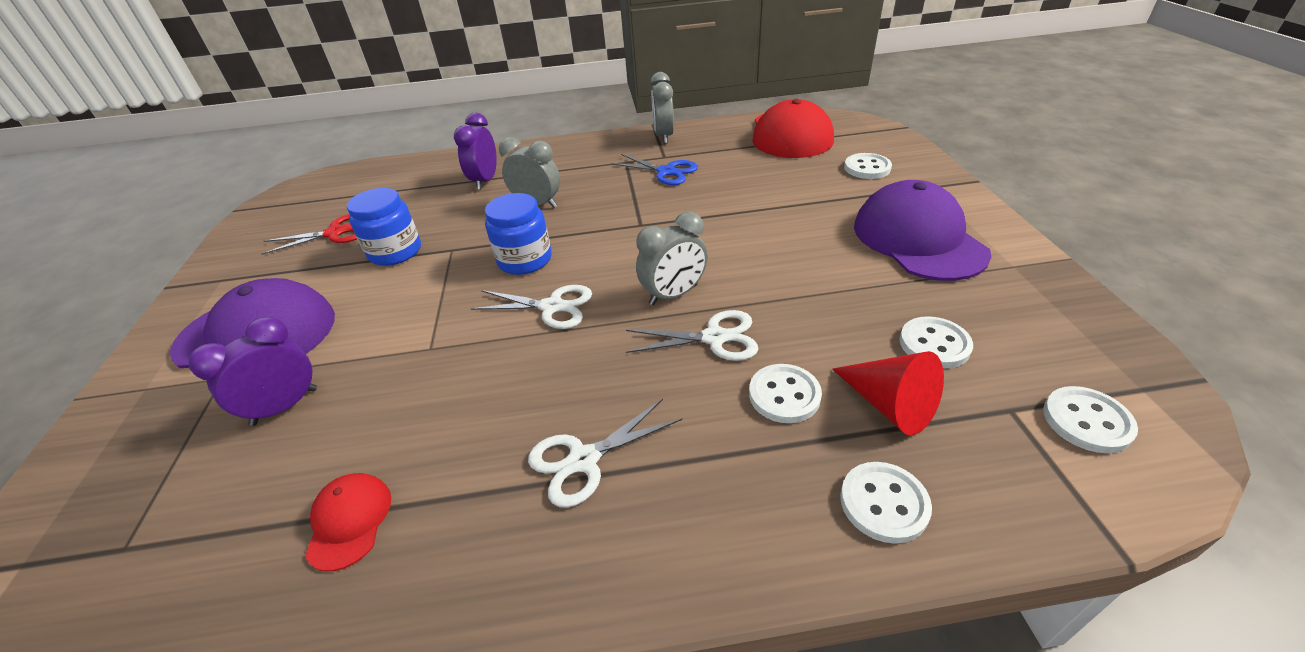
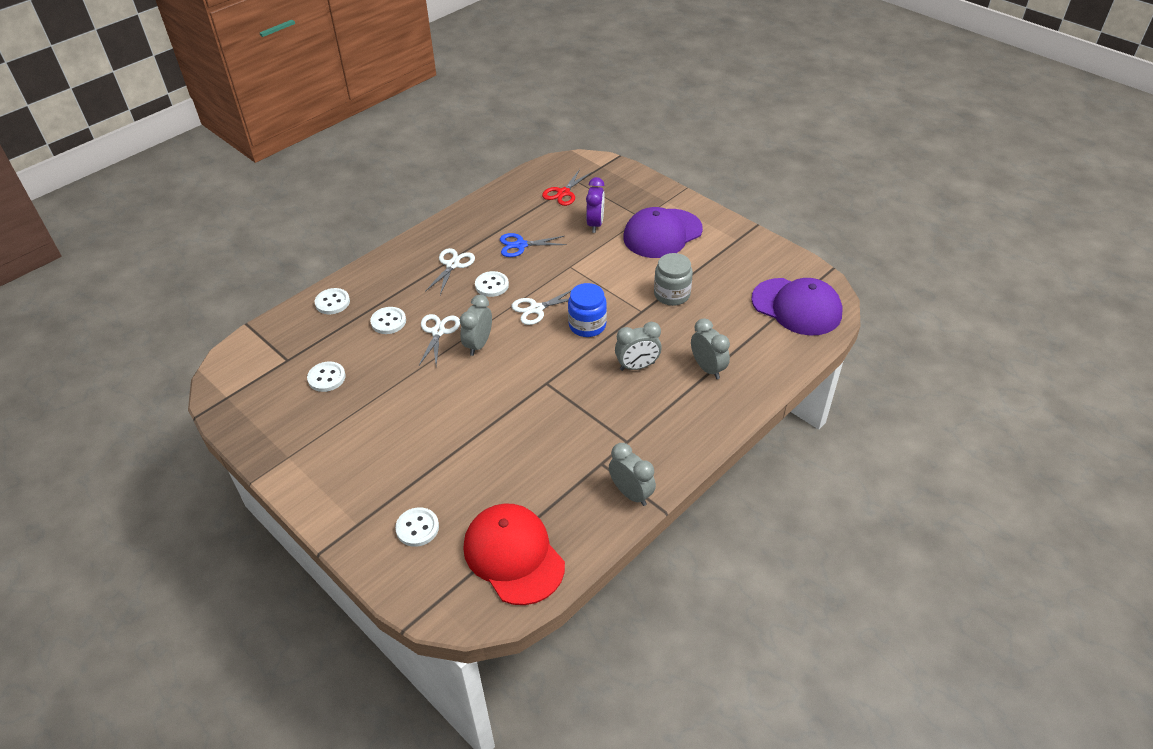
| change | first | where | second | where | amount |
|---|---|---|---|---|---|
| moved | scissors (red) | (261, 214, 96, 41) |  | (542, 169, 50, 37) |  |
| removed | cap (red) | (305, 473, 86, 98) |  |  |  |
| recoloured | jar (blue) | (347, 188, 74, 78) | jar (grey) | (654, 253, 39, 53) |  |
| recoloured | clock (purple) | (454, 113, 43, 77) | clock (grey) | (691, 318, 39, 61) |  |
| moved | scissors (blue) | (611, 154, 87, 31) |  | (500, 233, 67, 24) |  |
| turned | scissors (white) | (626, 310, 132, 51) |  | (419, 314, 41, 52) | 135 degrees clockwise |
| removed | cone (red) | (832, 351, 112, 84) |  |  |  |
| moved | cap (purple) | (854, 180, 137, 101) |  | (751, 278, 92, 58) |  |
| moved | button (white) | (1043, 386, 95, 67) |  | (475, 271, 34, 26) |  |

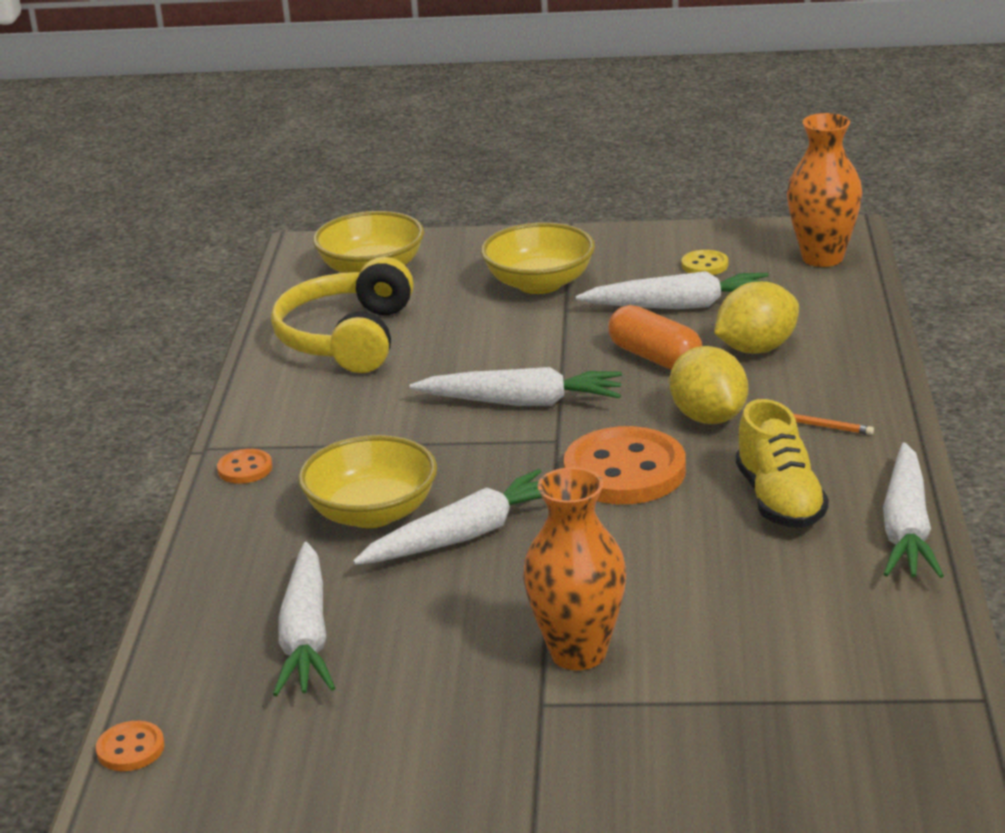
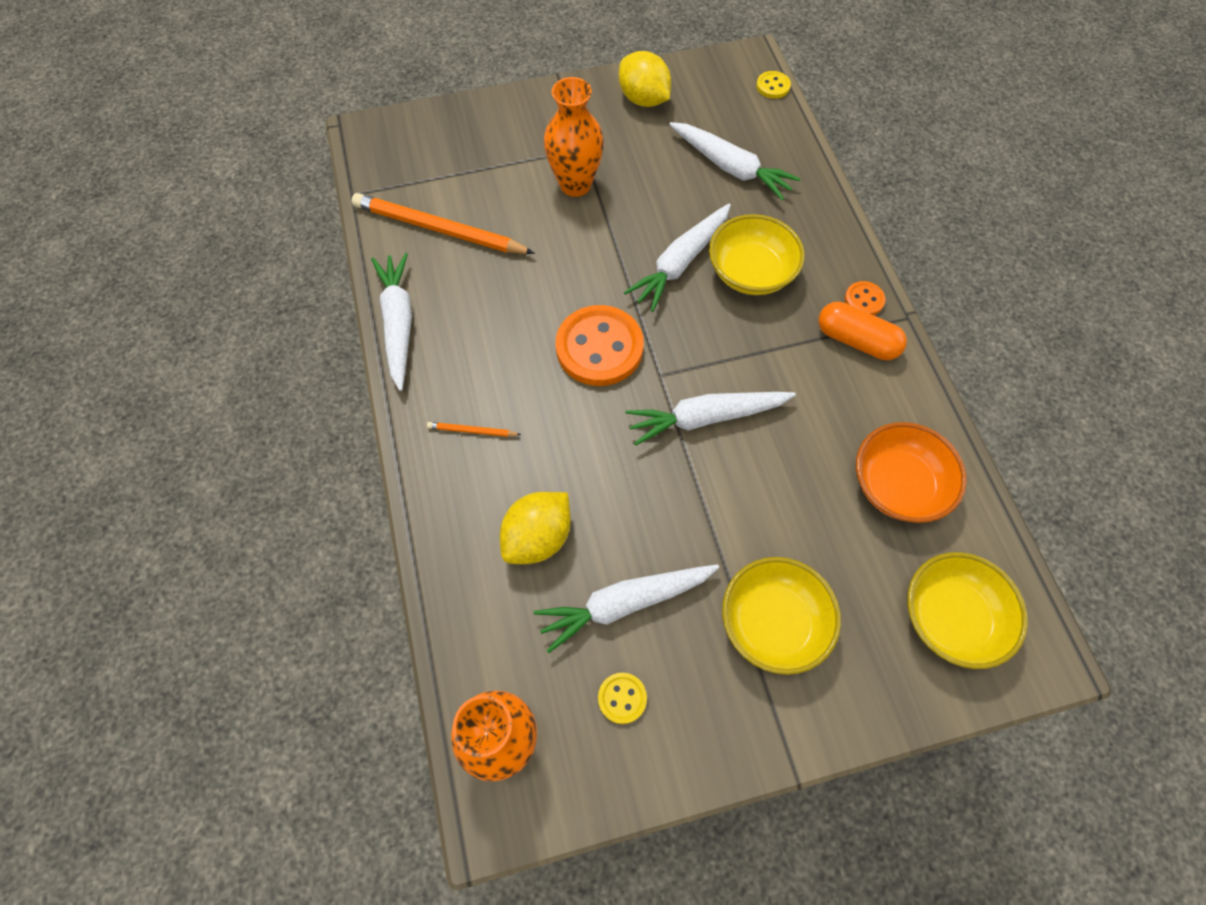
| change | first | where | second | where | amount |
|---|---|---|---|---|---|
| recoloured | button (orange) | (96, 721, 69, 50) | button (yellow) | (756, 71, 35, 28) |  |
| replaced | headphones (yellow) | (271, 257, 143, 116) | bowl (orange) | (856, 422, 111, 101) |  |
| turned | carrot (white) | (273, 542, 62, 154) |  | (669, 122, 131, 79) | 150 degrees clockwise |
| moved | capsule (orange) | (608, 305, 94, 65) |  | (818, 302, 89, 58) |  |
| moved | lemon (yellow) | (670, 346, 78, 78) |  | (619, 51, 52, 56) |  |
| removed | shoe (yellow) | (736, 399, 93, 129) |  |  |  |
| added |  |  | pencil (orange) | (352, 193, 183, 61) |  |

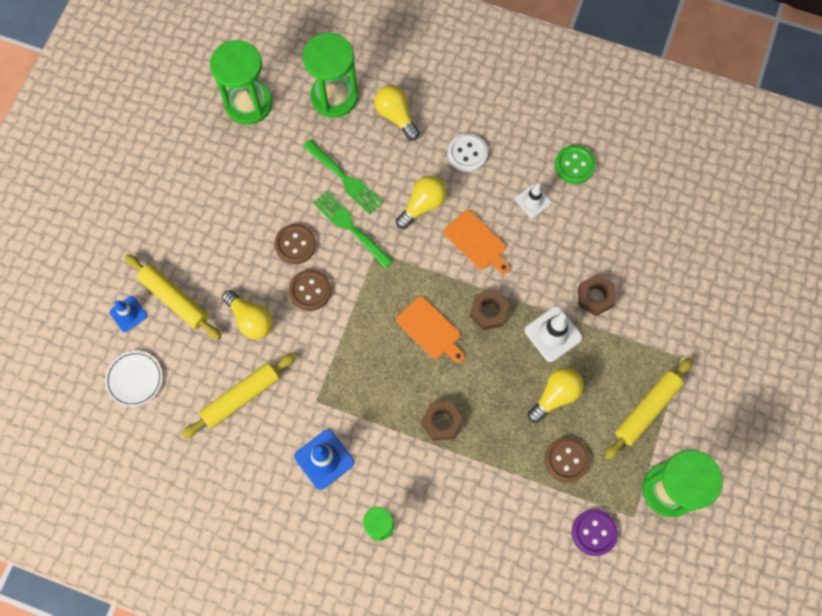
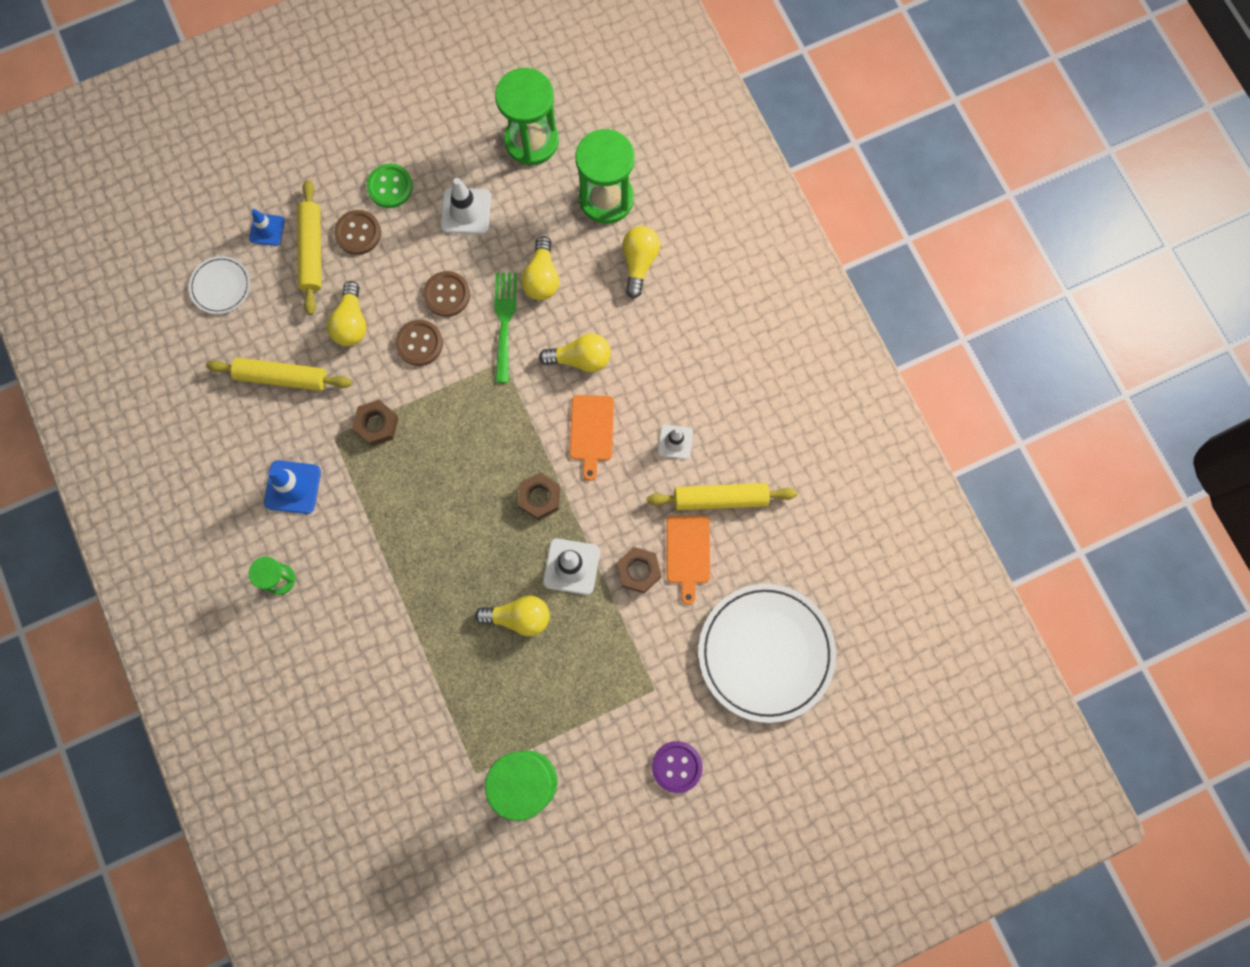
| change | first | where | second | where | amount |
|---|---|---|---|---|---|
| replaced | fork (green) | (303, 139, 80, 76) | light bulb (yellow) | (521, 236, 38, 64) |  |
| moved | cutting board (orange) | (396, 296, 69, 67) |  | (666, 516, 44, 89) |  |
| moved | nut (brown) | (421, 401, 42, 40) |  | (352, 400, 46, 46) |  |
| removed | button (white) | (448, 133, 40, 39) |  |  |  |
| moved | button (brown) | (545, 437, 45, 46) |  | (334, 210, 47, 45) |  |
| moved | button (green) | (555, 145, 41, 39) |  | (366, 164, 47, 44) |  |
| moved | button (purple) | (572, 509, 46, 47) |  | (652, 741, 51, 52) |  |
| moved | rolling pin (yellow) | (605, 358, 88, 102) |  | (647, 483, 150, 27) |  |
| added |  |  | traffic cone (white) | (441, 178, 50, 56) |  |
| added |  |  | plate (white) | (698, 584, 138, 139) |  |

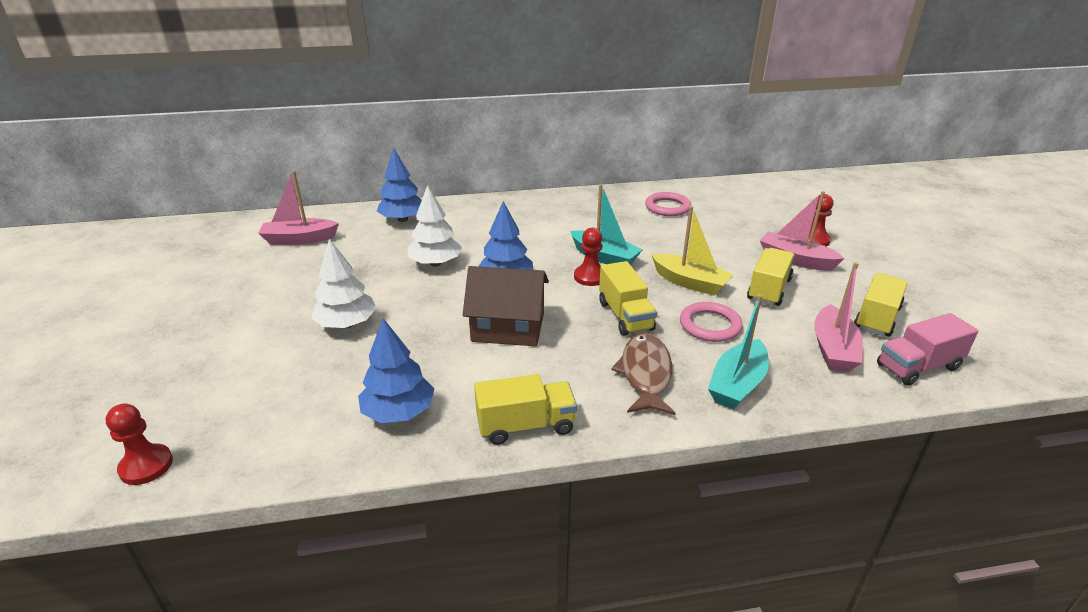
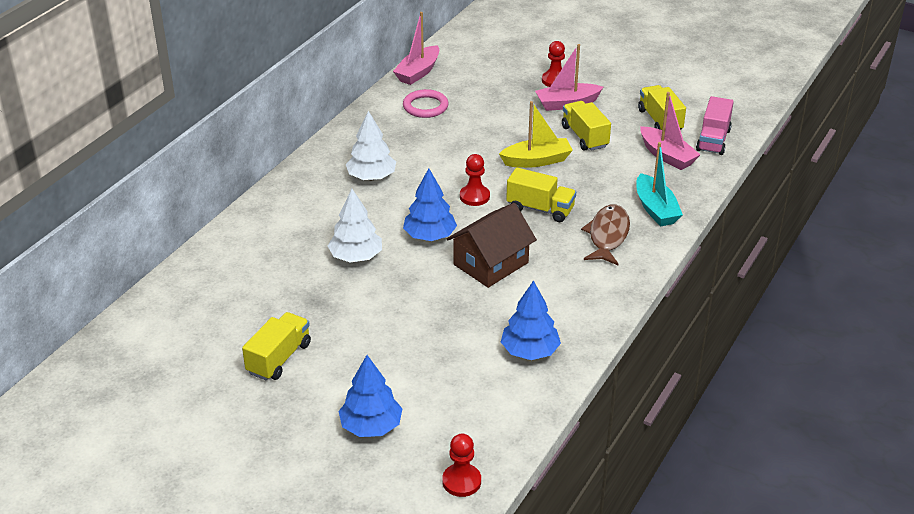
| change | first | where | second | where | amount |
|---|---|---|---|---|---|
| moved | boat (pink) | (258, 170, 81, 75) |  | (393, 12, 46, 73) |  |
| moved | tree (white) | (311, 239, 65, 89) |  | (346, 111, 50, 69) |  |
| moved | tree (blue) | (377, 147, 45, 75) |  | (338, 355, 65, 82) |  |
| moved | truck (yellow) | (474, 374, 103, 71) |  | (242, 312, 69, 69) |  |
| removed | boat (turquoise) | (571, 184, 72, 81) |  |  |  |
| turned | fish (brown) | (611, 333, 65, 82) |  | (581, 204, 49, 61) | 60 degrees clockwise |
| removed | ring (pink) | (680, 302, 63, 40) |  |  |  |

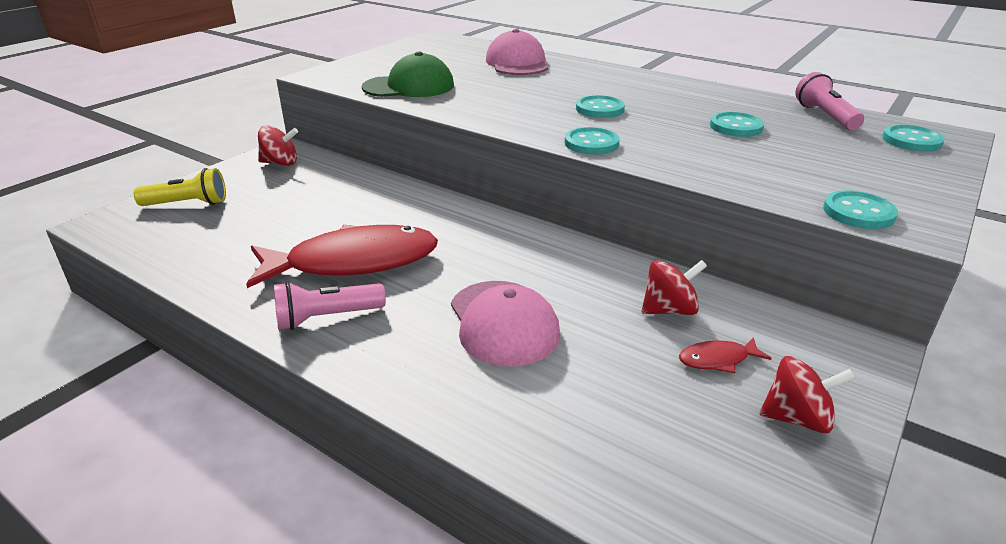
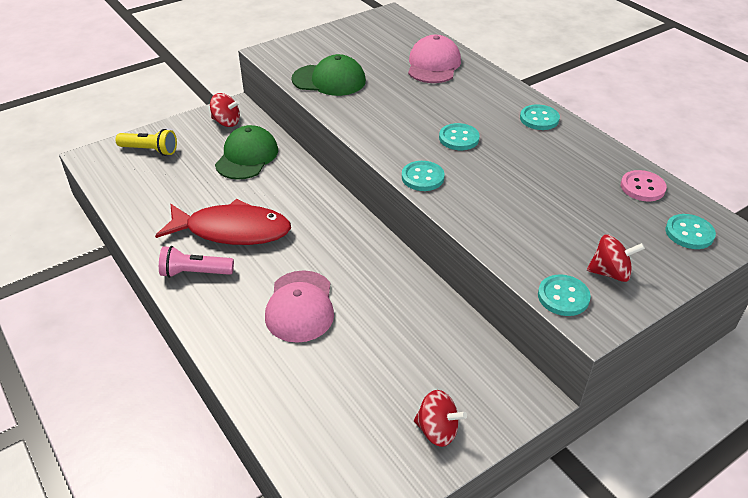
| change | first | where | second | where | amount |
|---|---|---|---|---|---|
| moved | spinning top (red) | (641, 260, 66, 55) |  | (587, 235, 58, 47) |  |
| removed | fish (red) | (679, 337, 93, 36) |  |  |  |
| moved | button (turquoise) | (710, 112, 54, 25) |  | (520, 104, 40, 26) |  |
| replaced | flashlight (pink) | (795, 72, 69, 58) | button (pink) | (621, 170, 46, 31) |  |
| added |  |  | cap (green) | (215, 125, 63, 55) |  |

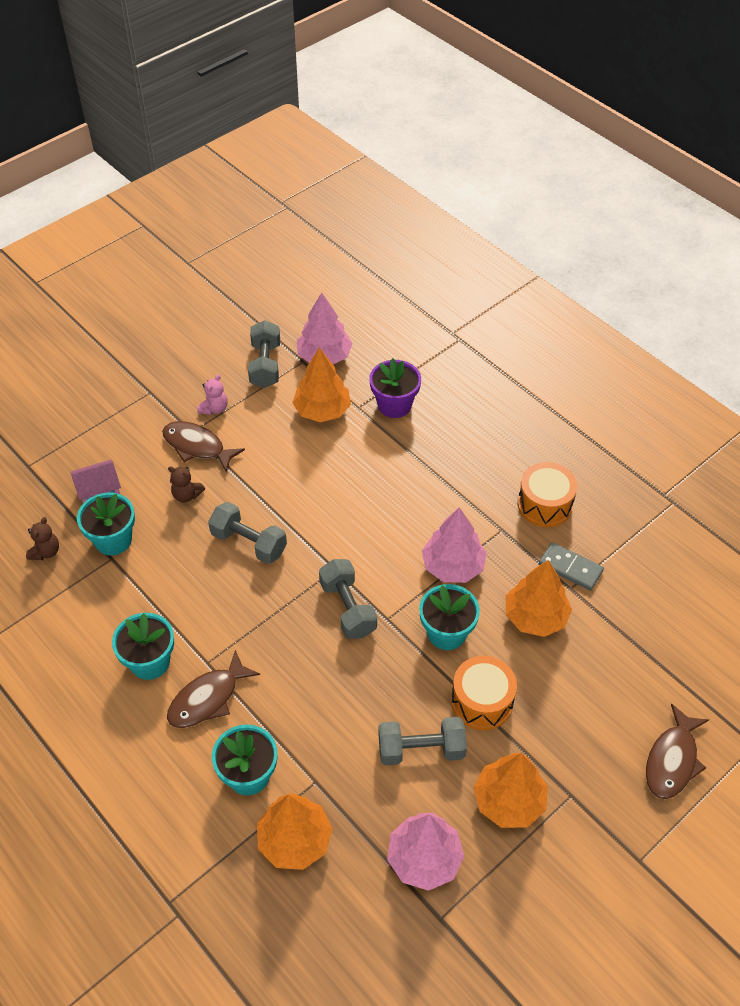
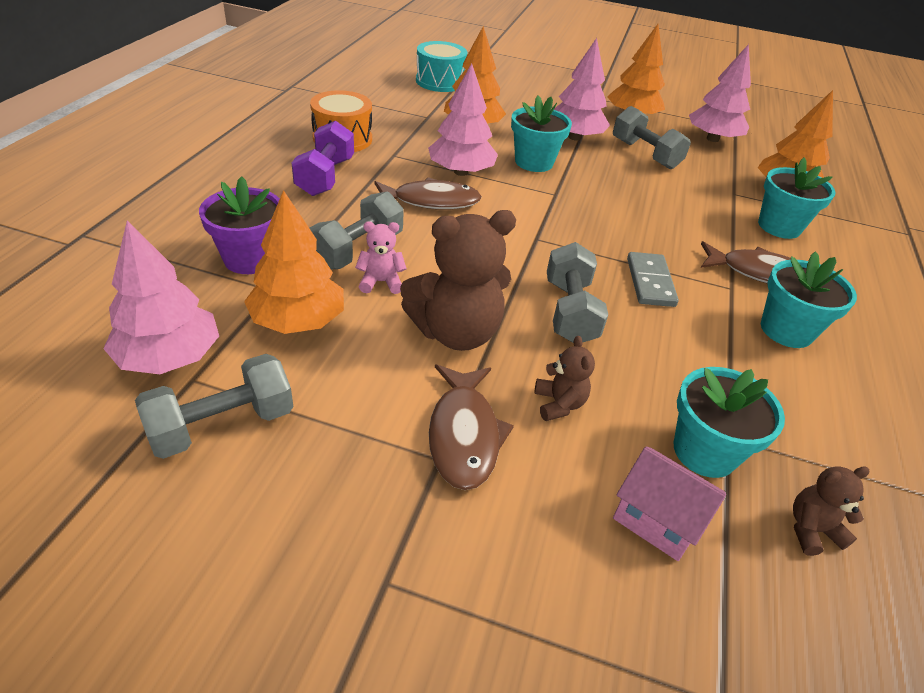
| change | first | where | second | where | amount |
|---|---|---|---|---|---|
| moved | teddy bear (pink) | (197, 374, 31, 41) |  | (355, 221, 52, 73) |  |
| moved | dumbbell (grey) | (319, 559, 58, 80) |  | (309, 192, 95, 78) |  |
| replaced | drum (orange) | (451, 656, 66, 74) | tree (pink) | (554, 38, 56, 103) |  |
| moved | domino (grey) | (539, 542, 65, 49) |  | (627, 252, 52, 55) |  |
| moved | fish (brown) | (646, 704, 63, 95) |  | (374, 177, 108, 32) |  |
| added |  |  | dumbbell (purple) | (292, 121, 62, 75) |  |
| added |  |  | teddy bear (brown) | (400, 210, 116, 141) |  |
| added |  |  | drum (turquoise) | (416, 41, 51, 51) |  |

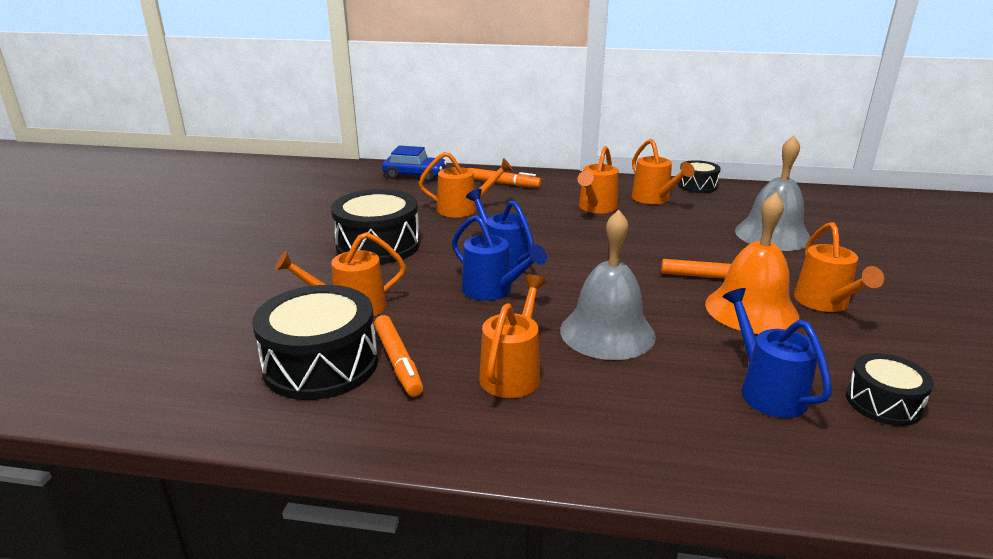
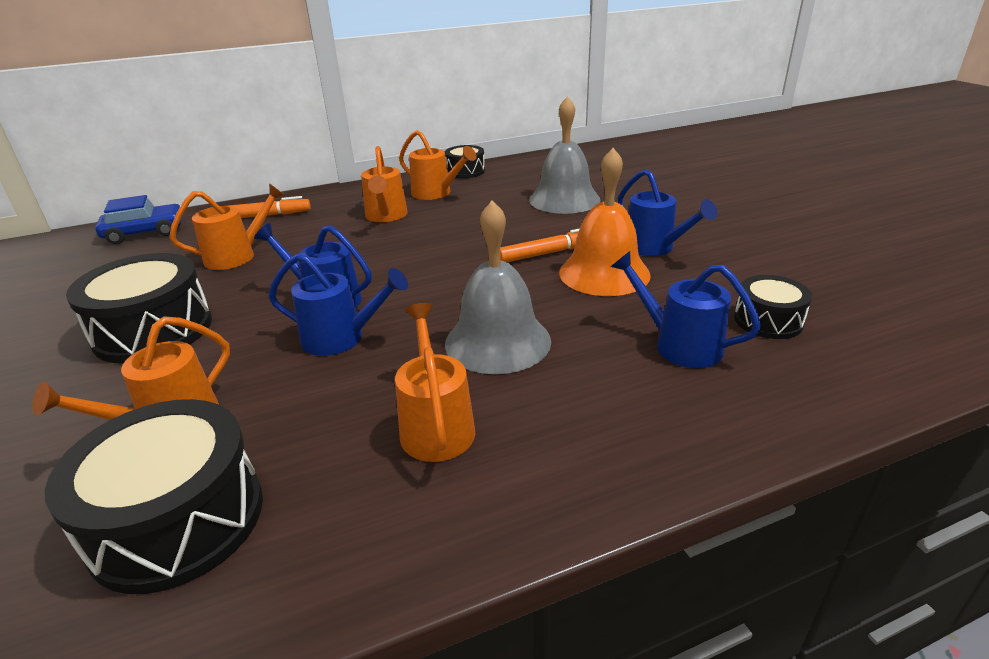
| change | first | where | second | where | amount |
|---|---|---|---|---|---|
| removed | marker (orange) | (374, 315, 49, 82) |  |  |  |
| recoloured | watering can (orange) | (794, 222, 90, 90) | watering can (blue) | (618, 169, 99, 87) |  |

